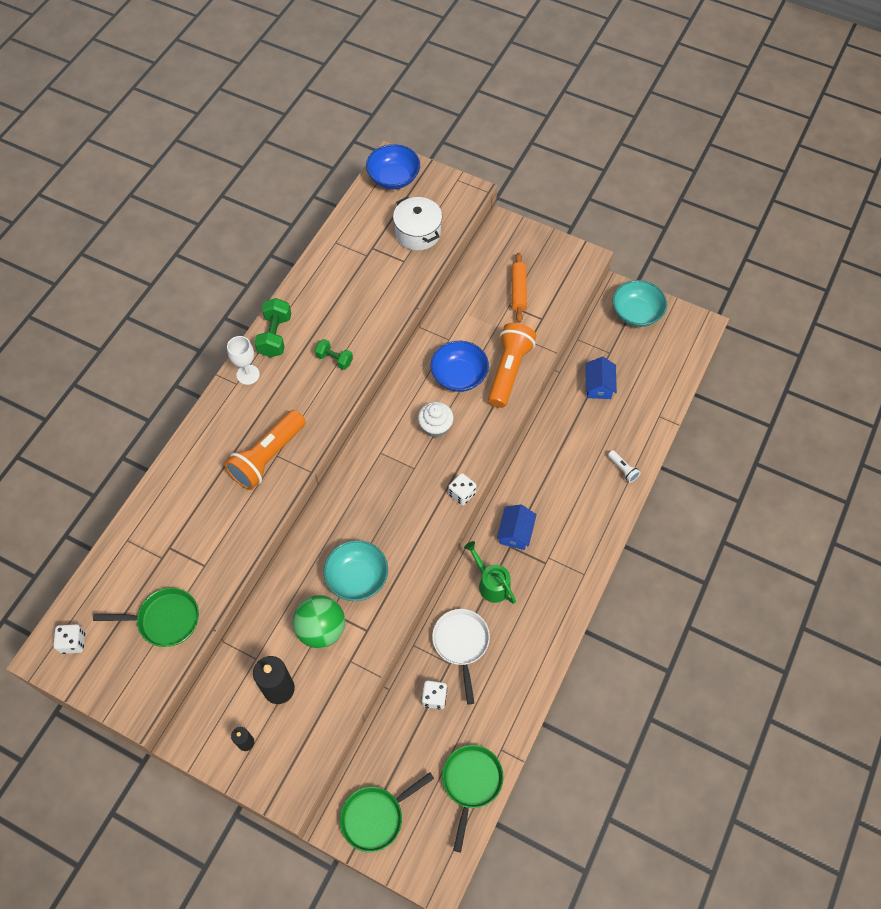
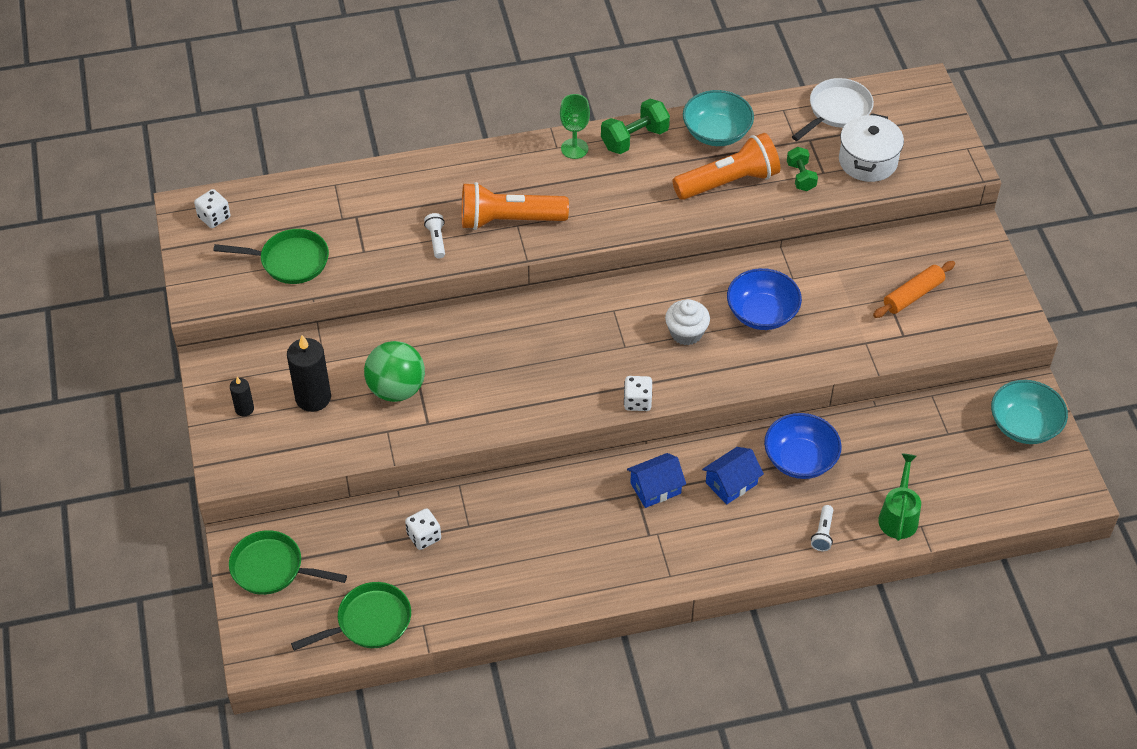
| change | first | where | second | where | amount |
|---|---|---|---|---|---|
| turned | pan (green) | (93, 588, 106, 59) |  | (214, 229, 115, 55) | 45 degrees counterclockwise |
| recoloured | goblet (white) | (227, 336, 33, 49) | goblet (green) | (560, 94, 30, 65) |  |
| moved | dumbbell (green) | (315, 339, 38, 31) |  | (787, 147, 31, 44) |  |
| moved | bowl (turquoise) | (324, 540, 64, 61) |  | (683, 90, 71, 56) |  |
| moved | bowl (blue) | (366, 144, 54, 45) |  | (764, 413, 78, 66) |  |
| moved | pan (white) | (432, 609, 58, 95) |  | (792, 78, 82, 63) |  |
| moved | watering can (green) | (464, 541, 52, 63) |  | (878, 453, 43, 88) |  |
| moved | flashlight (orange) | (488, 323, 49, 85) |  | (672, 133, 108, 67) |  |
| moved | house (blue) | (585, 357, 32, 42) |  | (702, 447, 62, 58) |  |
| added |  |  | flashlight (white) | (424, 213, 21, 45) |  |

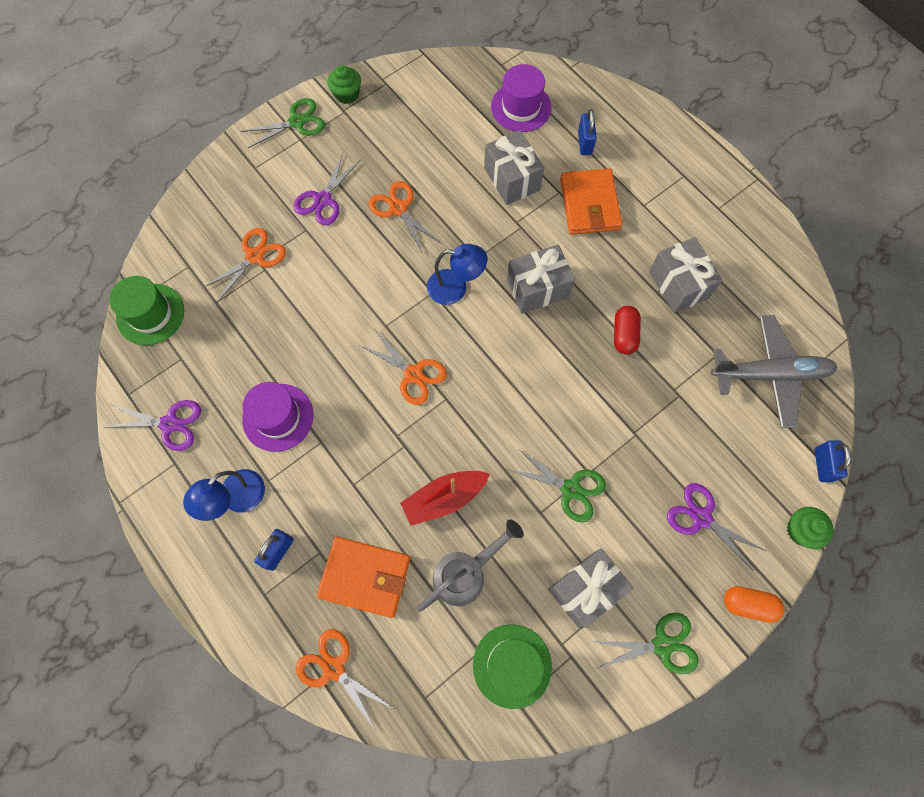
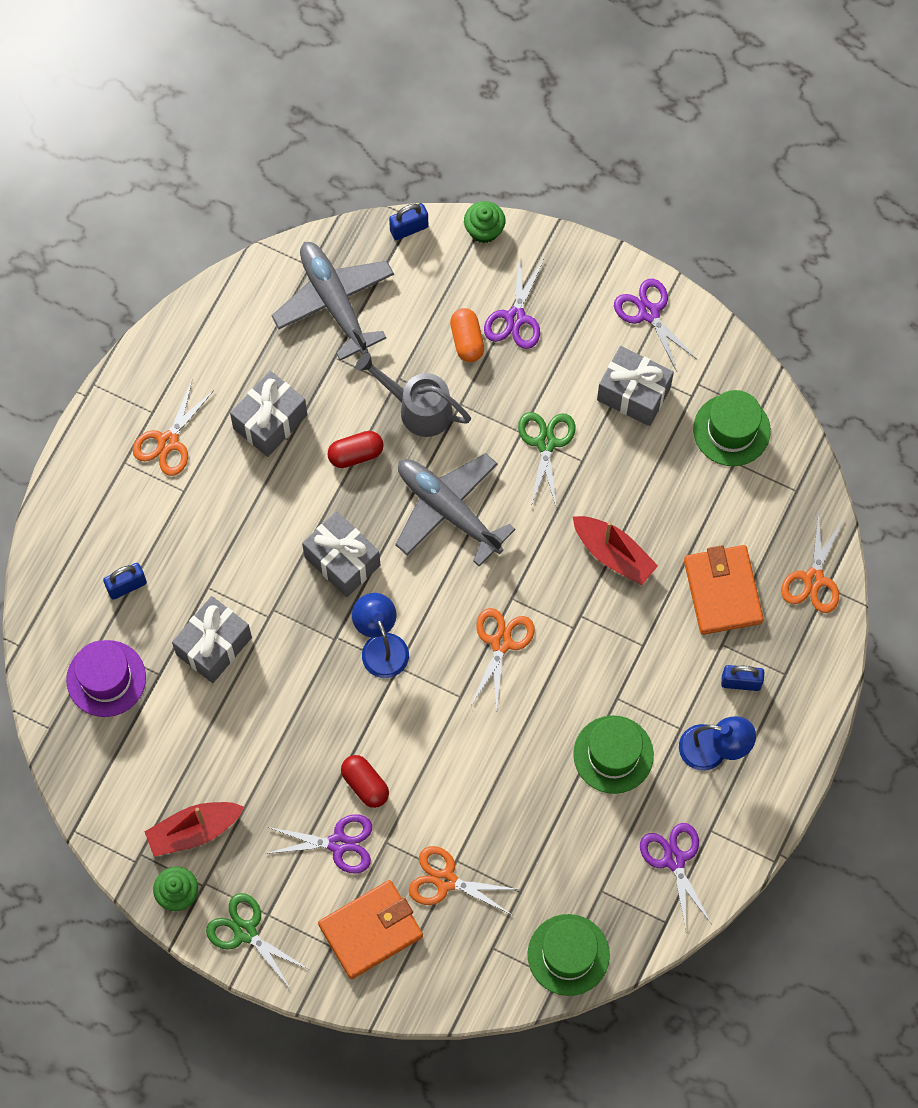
| change | first | where | second | where | amount |
|---|---|---|---|---|---|
| recoloured | hat (purple) | (242, 382, 71, 70) | hat (green) | (573, 715, 81, 79) |  |
| moved | scissors (orange) | (368, 181, 73, 73) |  | (133, 381, 82, 95) |  |
| moved | watering can (grey) | (417, 520, 107, 92) |  | (355, 353, 116, 84) |  |
| moved | wallet (orange) | (560, 168, 63, 67) |  | (318, 880, 105, 99) |  |
| recoloured | scissors (green) | (592, 613, 107, 61) | scissors (purple) | (614, 279, 84, 93) |  |
| moved | capsule (orange) | (724, 586, 60, 37) |  | (450, 308, 34, 54) |  |
| added |  |  | boat (red) | (145, 802, 99, 55) |  |
| added |  |  | capsule (red) | (341, 755, 48, 53) |  |
| added |  |  | plane (grey) | (395, 453, 121, 114) |  |

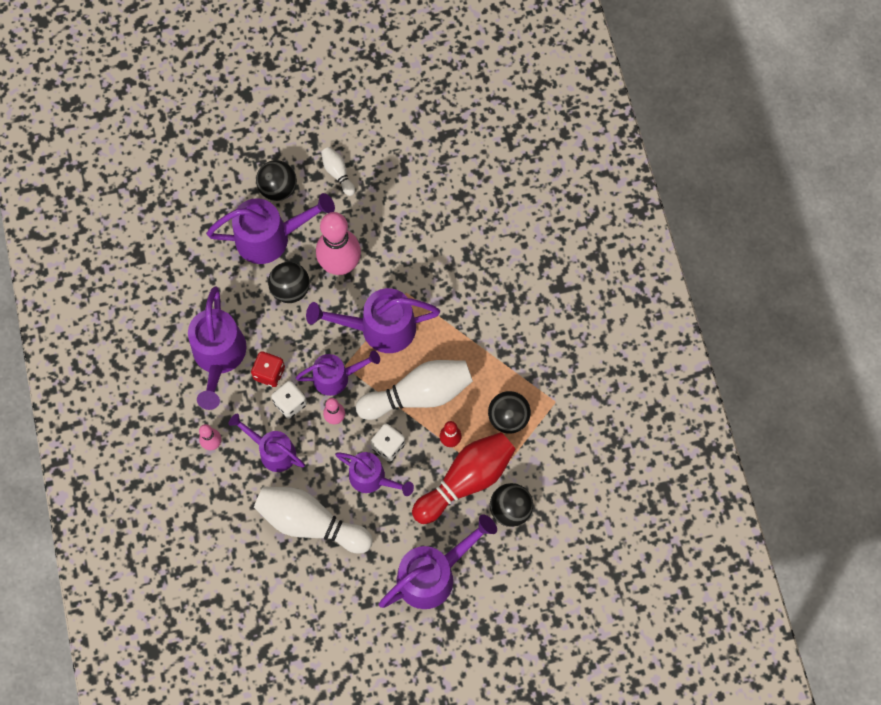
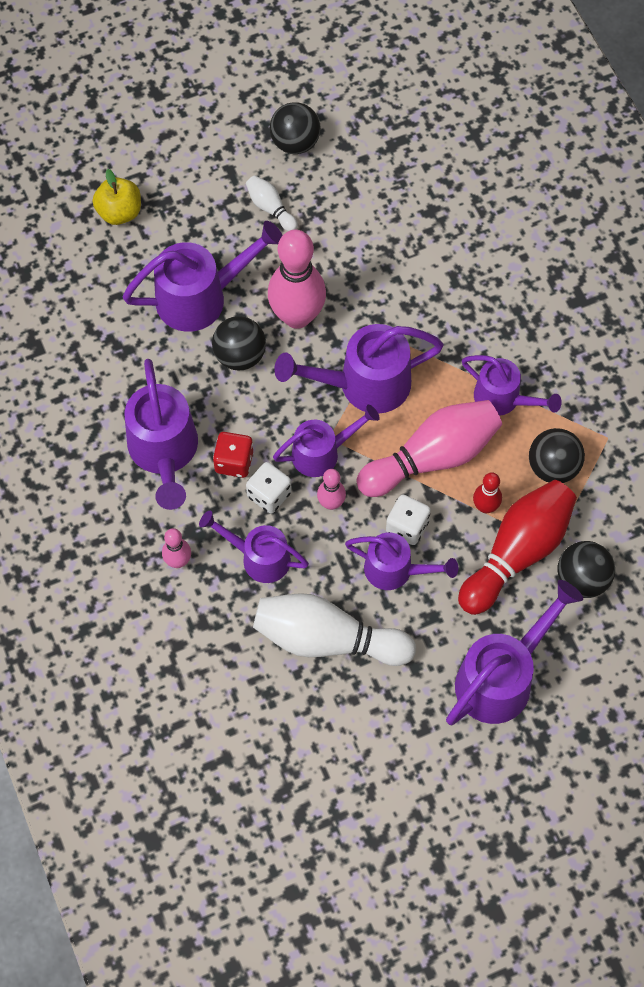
| change | first | where | second | where | amount |
|---|---|---|---|---|---|
| moved | ball (black) | (256, 160, 41, 41) |  | (270, 102, 51, 52) |  |
| recoloured | bowling pin (white) | (356, 360, 117, 60) | bowling pin (pink) | (356, 400, 146, 97) |  |
| added |  |  | apple (yellow) | (93, 169, 48, 56) |  |
| added |  |  | watering can (purple) | (462, 355, 100, 61) |  |

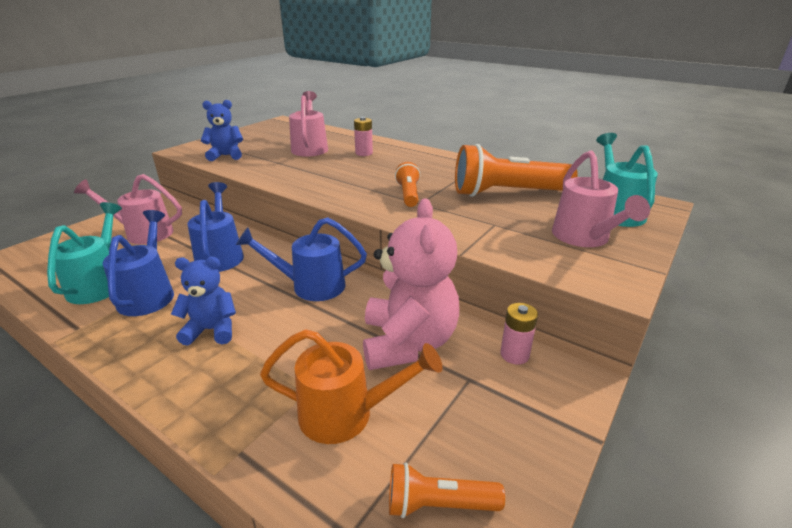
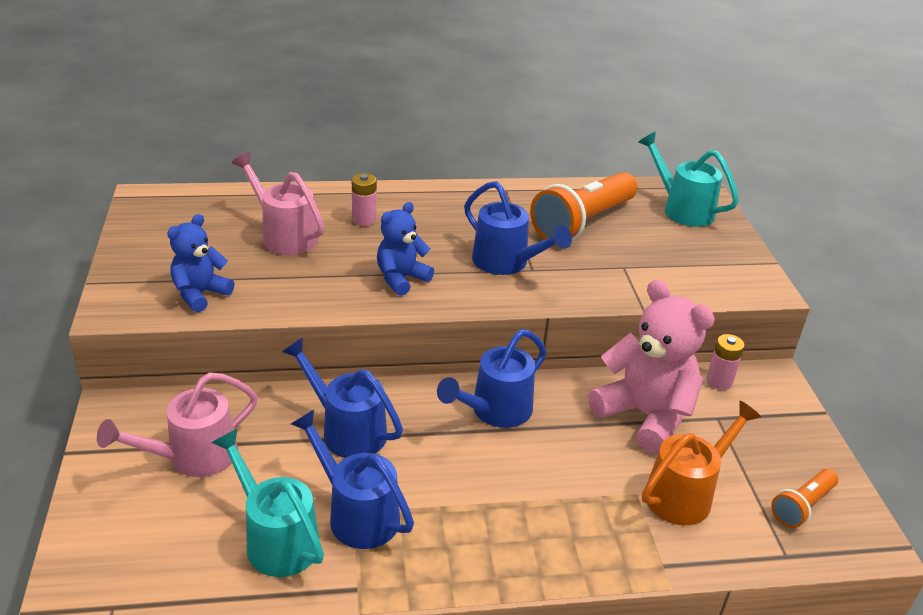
| change | first | where | second | where | amount |
|---|---|---|---|---|---|
| moved | teddy bear (blue) | (171, 257, 65, 89) |  | (377, 202, 57, 94) |  |
| replaced | flashlight (orange) | (395, 162, 25, 45) | watering can (blue) | (464, 181, 108, 94) |  |
| removed | watering can (pink) | (552, 150, 98, 97) |  |  |  |

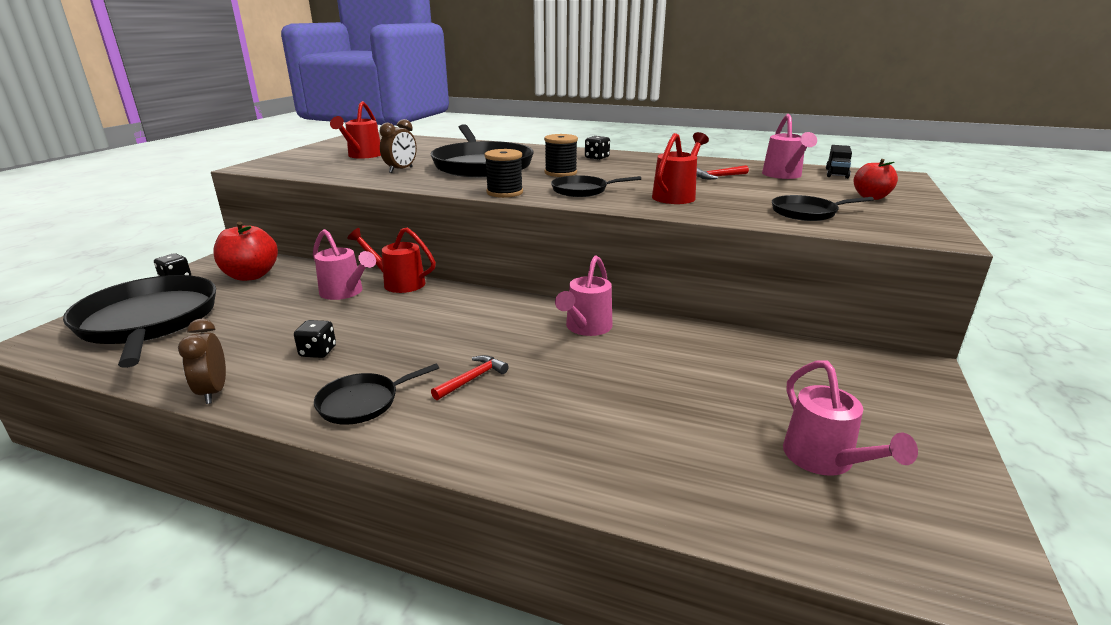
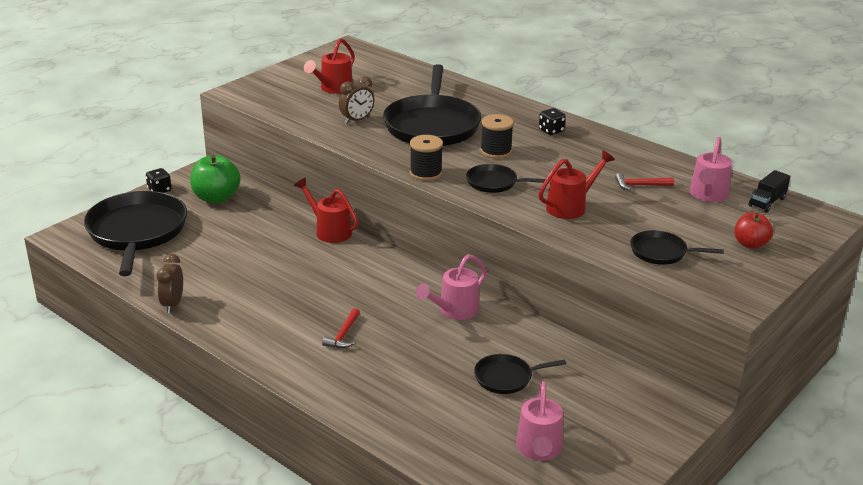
| change | first | where | second | where | amount |
|---|---|---|---|---|---|
| recoloured | apple (red) | (213, 222, 65, 59) | apple (green) | (190, 155, 51, 48) |  |
| removed | dice (black) | (294, 320, 42, 38) |  |  |  |
| removed | watering can (pink) | (313, 229, 63, 71) |  |  |  |
| moved | pan (black) | (314, 363, 125, 62) |  | (474, 354, 92, 40) |  |
| turned | hammer (red) | (431, 355, 78, 45) |  | (322, 308, 38, 40) | 135 degrees clockwise |

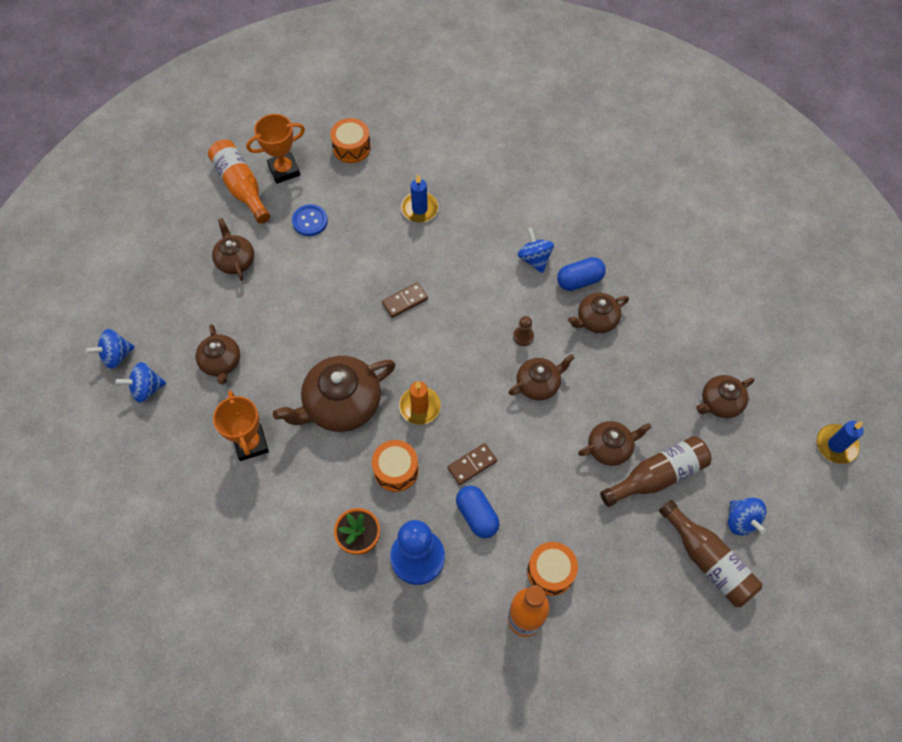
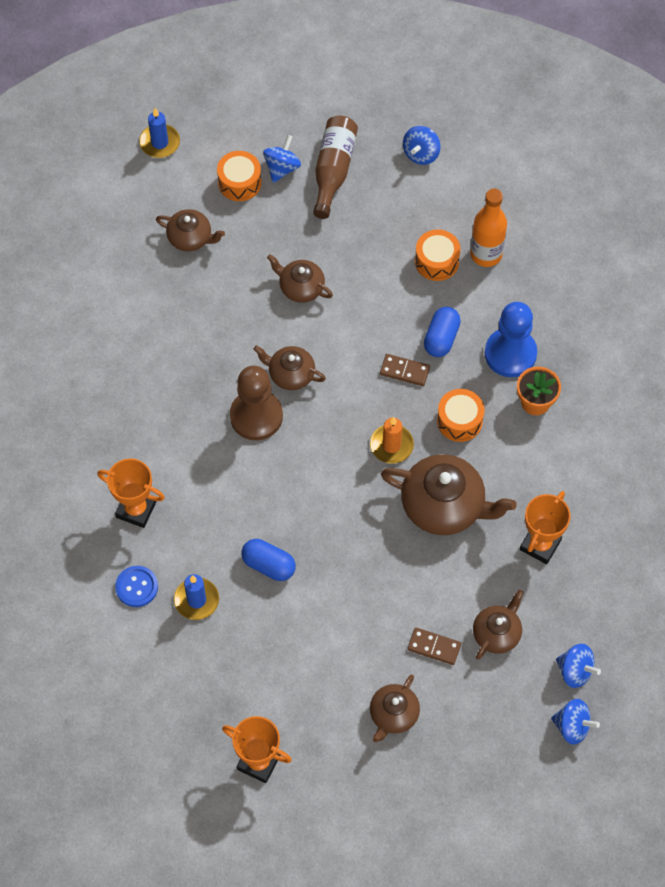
| change | first | where | second | where | amount |
|---|---|---|---|---|---|
| removed | bottle (orange) | (208, 140, 62, 84) |  |  |  |
| moved | button (blue) | (292, 204, 36, 32) |  | (115, 566, 43, 41) |  |
| moved | drum (orange) | (330, 118, 41, 45) |  | (217, 151, 44, 50) |  |
| moved | domino (brown) | (382, 282, 46, 36) |  | (408, 627, 53, 38) |  |
| resized | pawn (brown) | (513, 316, 21, 30) |  | (230, 366, 53, 74) | x2.33 |
| moved | spinning top (blue) | (518, 228, 36, 46) |  | (403, 126, 37, 39) |  |
| moved | capsule (blue) | (557, 257, 49, 34) |  | (241, 539, 55, 42) |  |
| removed | teapot (brown) | (568, 293, 61, 40) |  |  |  |
| removed | bottle (brown) | (600, 436, 112, 71) |  |  |  |
| added |  |  | trophy (orange) | (97, 458, 68, 70) |  |

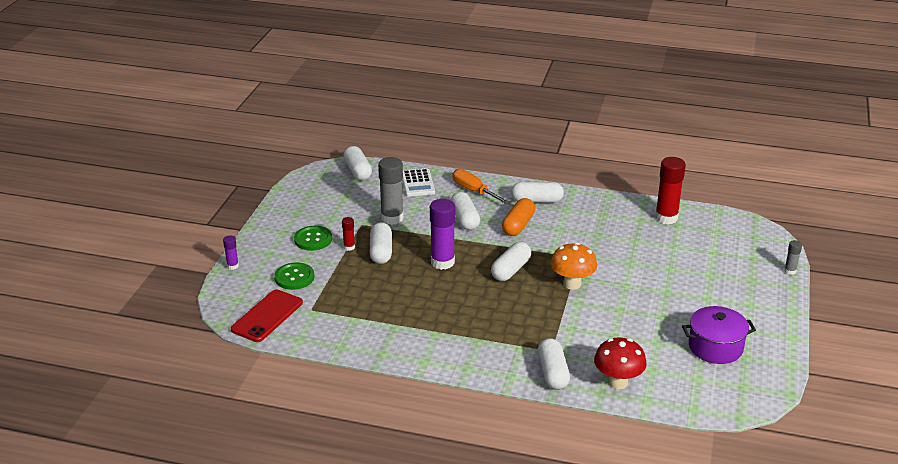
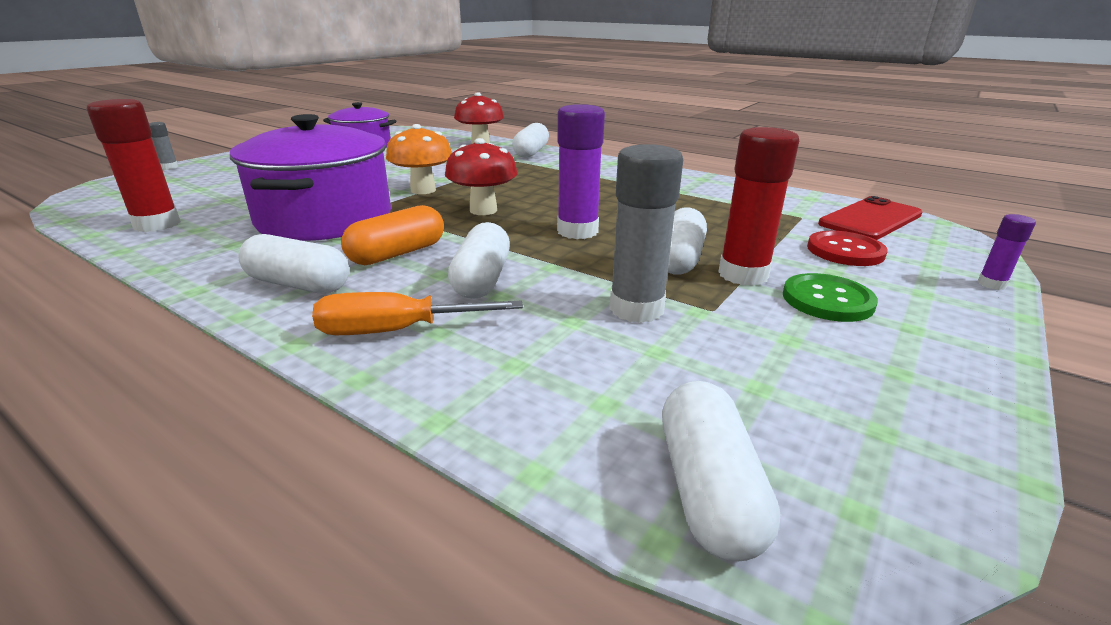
| change | first | where | second | where | amount |
|---|---|---|---|---|---|
| recoloured | button (green) | (274, 262, 40, 28) | button (red) | (807, 231, 81, 35) |  |
| resized | glue stick (red) | (342, 217, 13, 34) |  | (718, 127, 81, 159) | x2.05 |
| removed | calculator (white) | (402, 168, 33, 29) |  |  |  |
| turned | screwdriver (orange) | (453, 169, 57, 35) |  | (312, 292, 211, 43) | 105 degrees clockwise |
| replaced | capsule (white) | (491, 242, 40, 39) | mushroom (red) | (445, 138, 73, 77) |  |
| added |  |  | pot (purple) | (230, 114, 161, 127) |  |

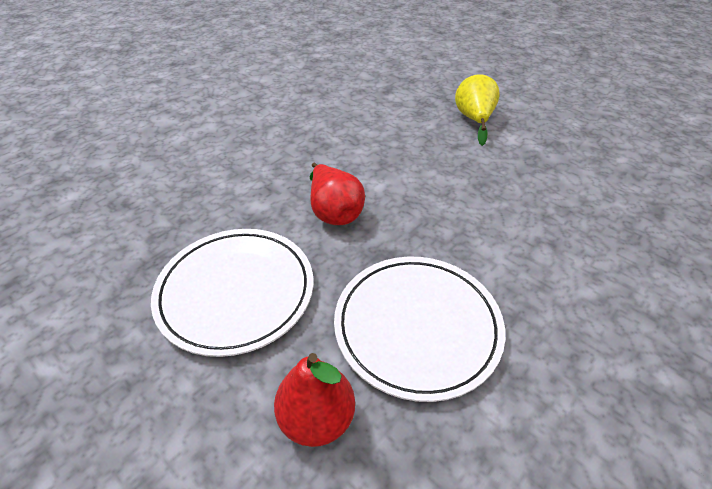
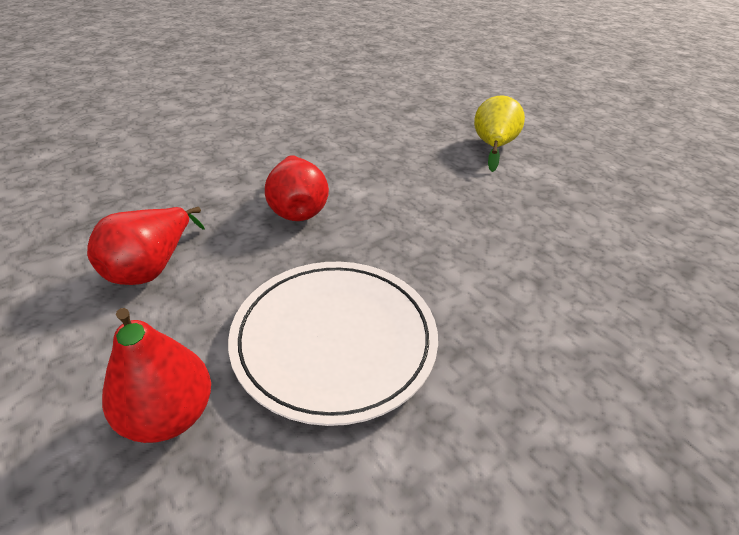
| change | first | where | second | where | amount |
|---|---|---|---|---|---|
| replaced | plate (white) | (151, 229, 162, 128) | pear (red) | (87, 207, 118, 78) |  |

